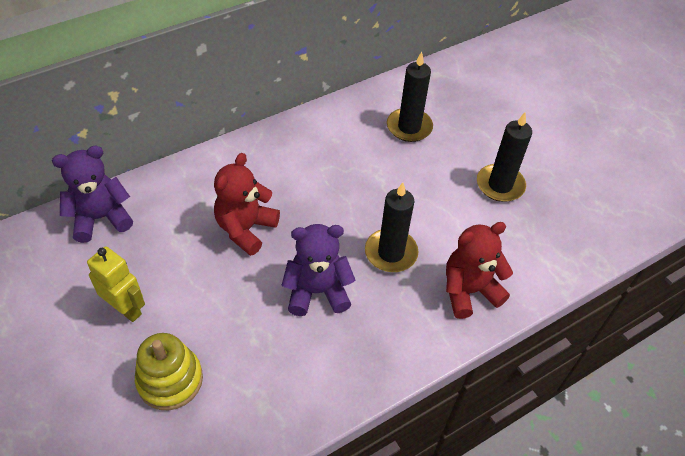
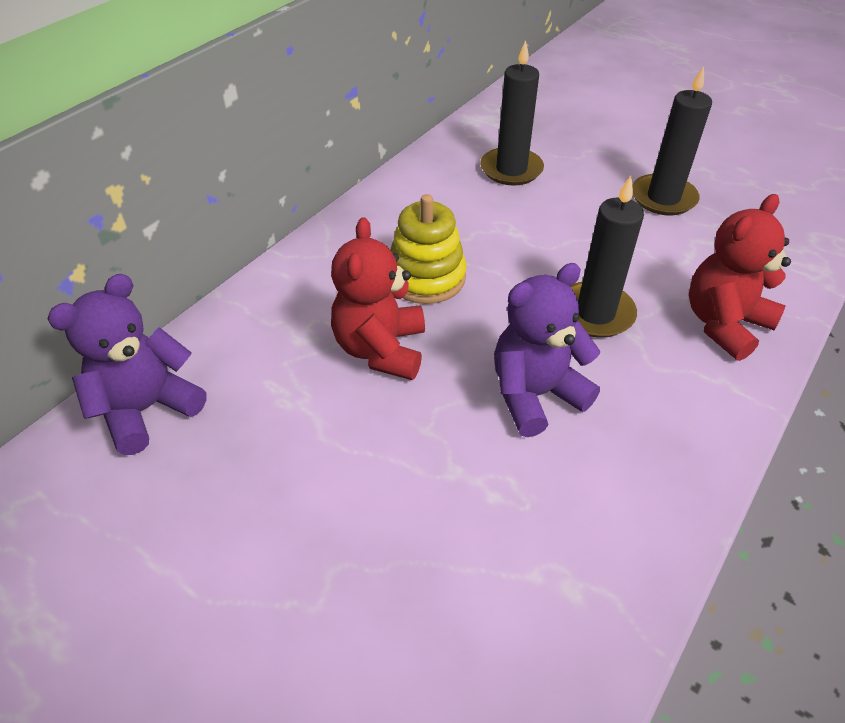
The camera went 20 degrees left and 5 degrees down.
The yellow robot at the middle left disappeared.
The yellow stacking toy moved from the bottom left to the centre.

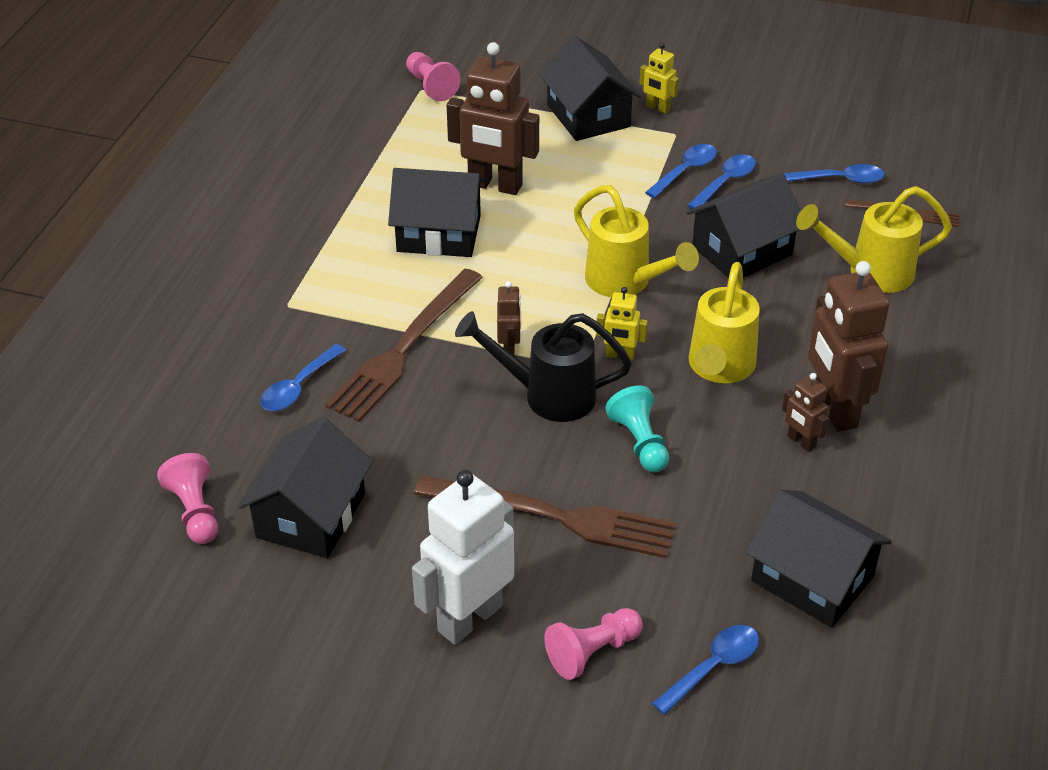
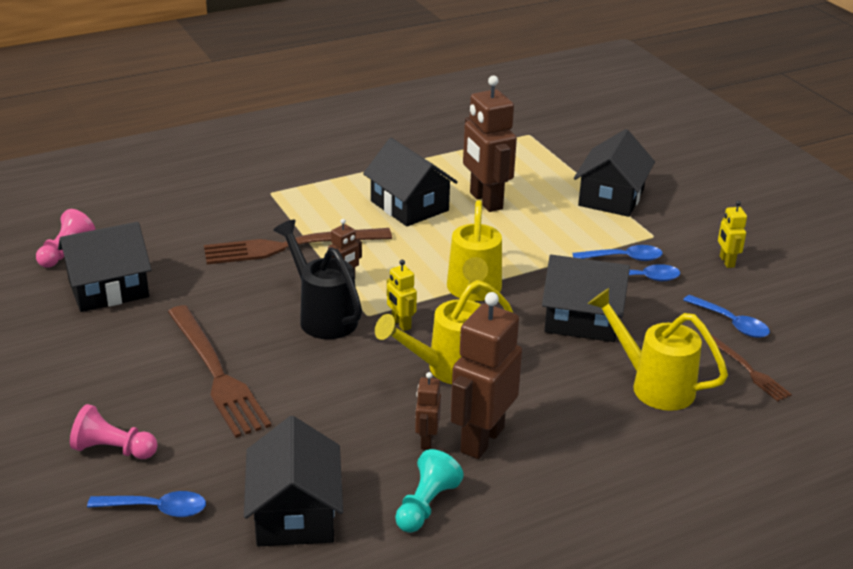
The camera went 45 degrees right and 10 degrees down.
The blue spoon (1st from left) at the middle left disappeared.
The pink pawn (2nd from left) at the top centre disappeared.
The white robot at the bottom centre disappeared.
The turquoise pawn moved from the centre to the bottom centre.
The yellow robot (2nd from left) moved from the top centre to the middle right.

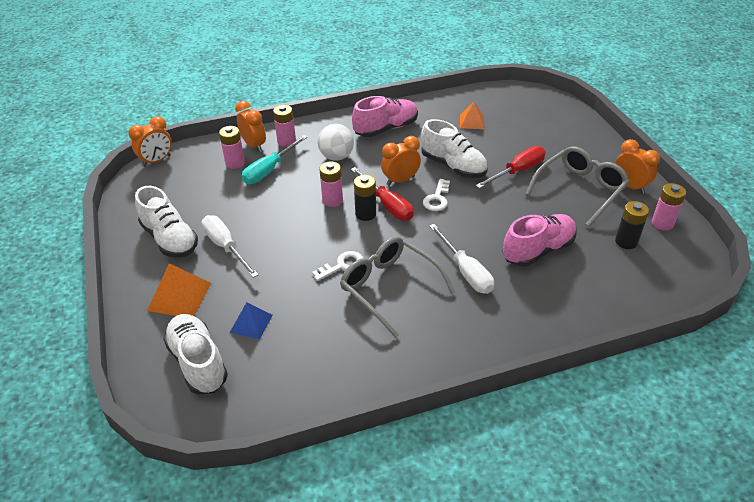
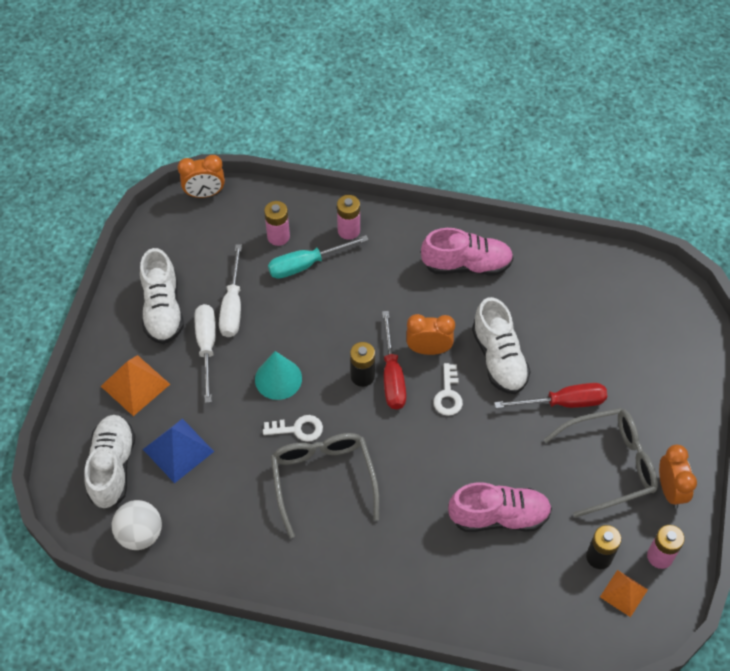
The camera went 30 degrees right and 15 degrees up.
The blue pyramid at the middle left changed to 1.53 times the size.
The orange clock (2nd from left) at the top left disappeared.
The white ball moved from the top centre to the bottom left.
The pink battery (3rd from left) at the centre disappeared.
The white key (2nd from left) at the centre turned 45 degrees counterclockwise.
The white screwdriver (2nd from left) moved from the centre to the middle left.
The orange pyramid (2nd from left) moved from the top centre to the bottom right.
The turquoise cone at the centre appeared.

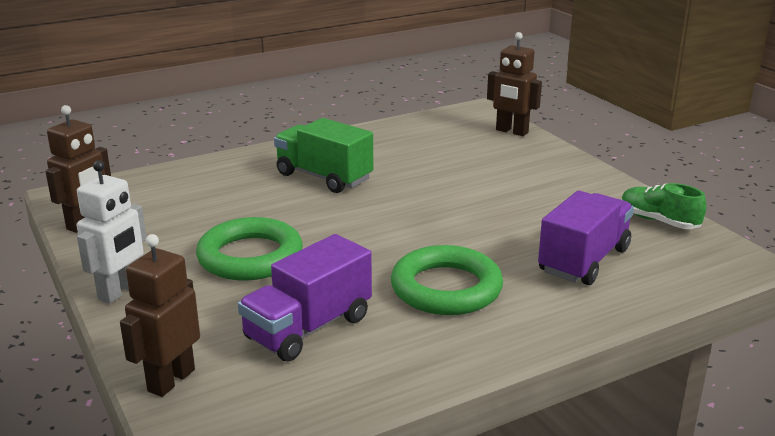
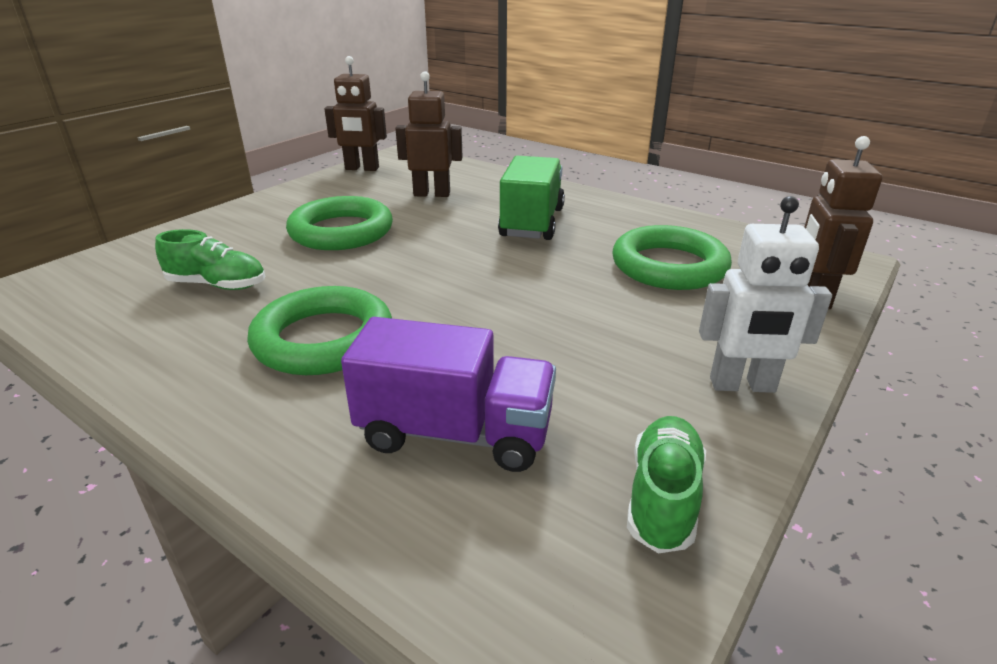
The camera went 65 degrees right and 5 degrees up.
The white robot moved from the middle left to the middle right.
The brown robot (2nd from left) moved from the bottom left to the top centre.
The purple truck (1st from left) at the bottom centre was replaced by the green shoe (1st from left) at the middle left.
The green ring (3rd from left) at the middle right appeared.

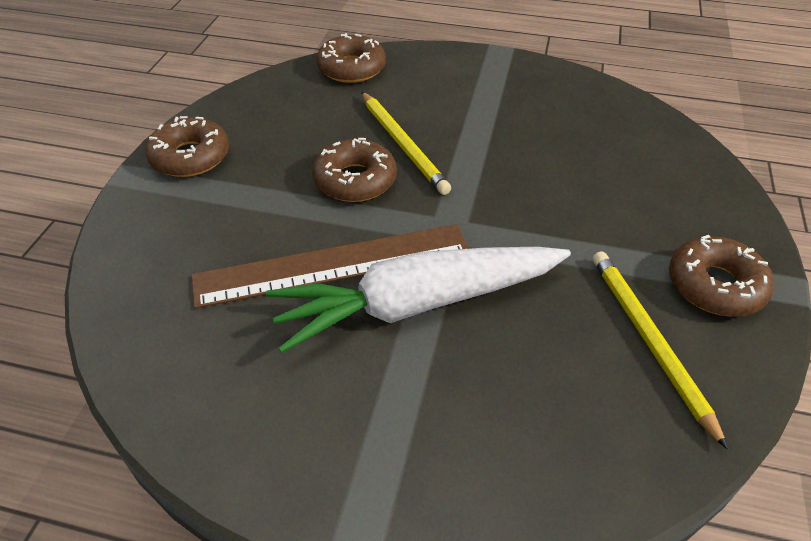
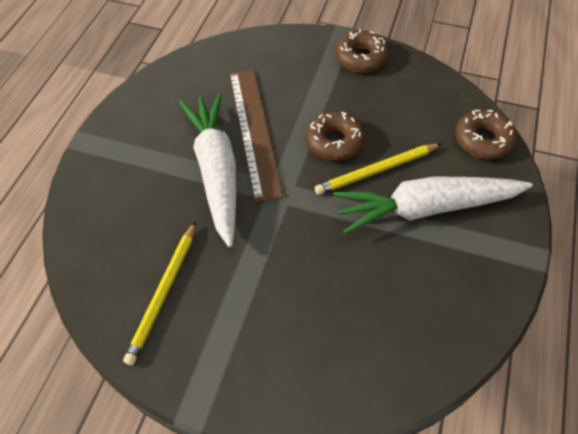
The camera went 95 degrees right and 10 degrees up.
The yellow pencil (2nd from left in the first image) at the middle right turned 120 degrees clockwise.
The brown donut (4th from left) at the middle right disappeared.
The white carrot (2nd from left) at the middle right appeared.

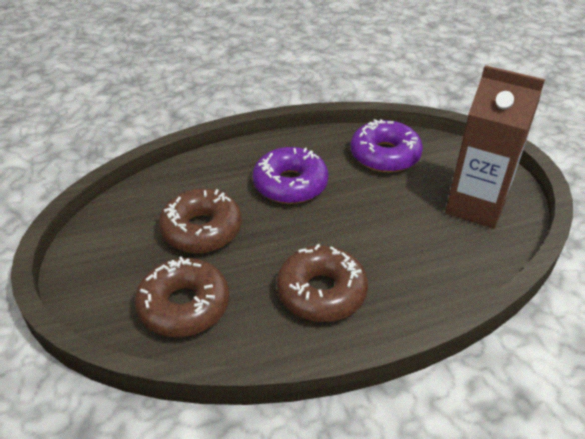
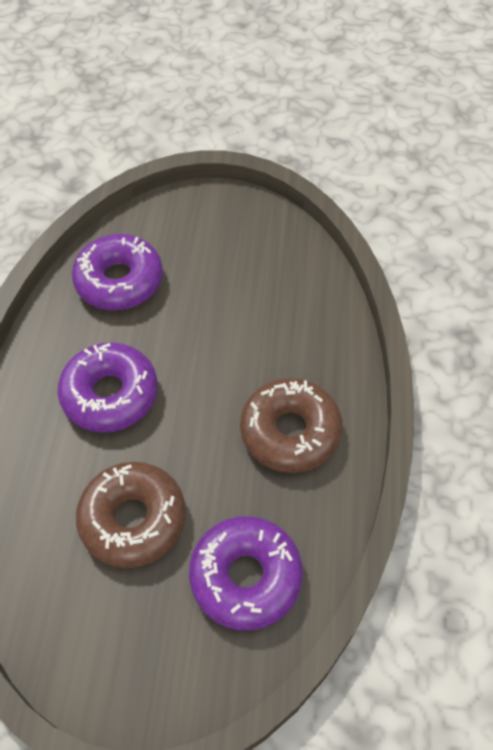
The camera went 65 degrees left and 15 degrees up.
The brown donut (1st from left) at the bottom left became the purple donut (3rd from left) at the bottom centre.
The brown carton at the middle right disappeared.

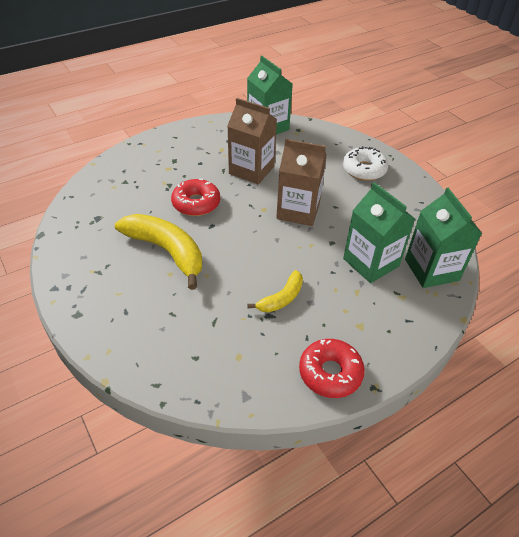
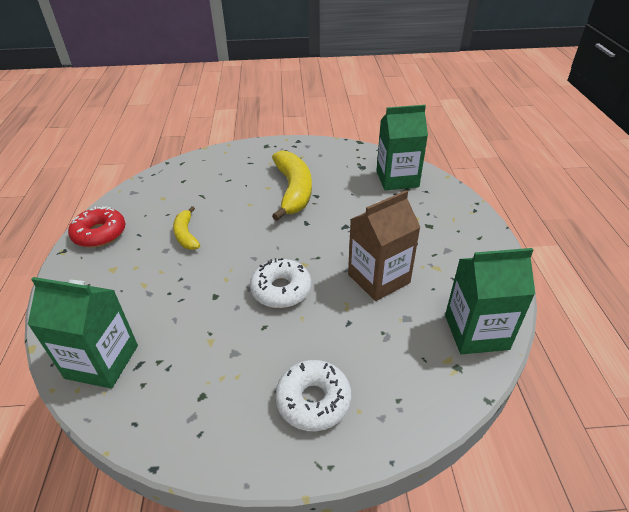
The camera went 120 degrees right and 5 degrees down.
The yellow banana (1st from left in the first image) at the middle left turned 75 degrees counterclockwise.
The red donut (1st from left) at the centre disappeared.
The brown carton (2nd from left) at the centre was replaced by the white donut (1st from left) at the centre.
The green carton (2nd from left) moved from the middle right to the top centre.

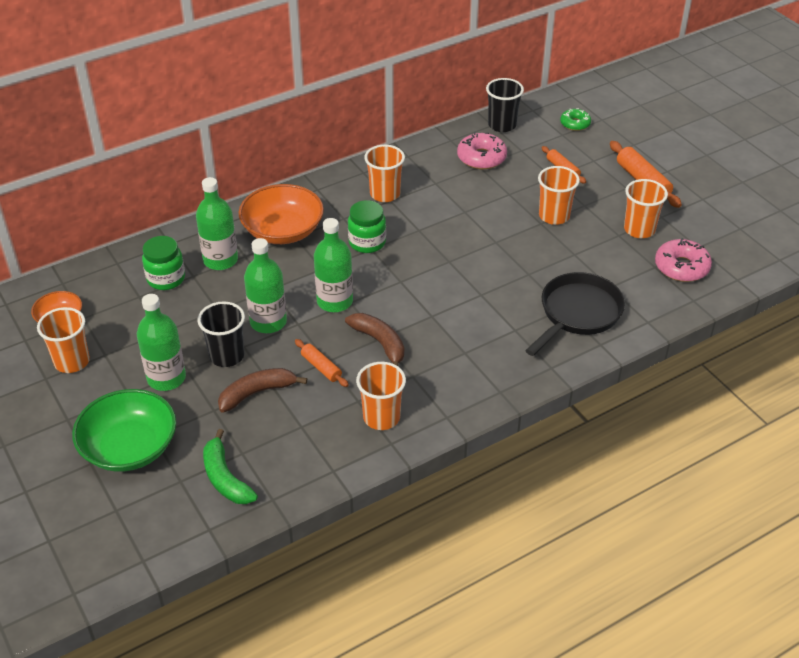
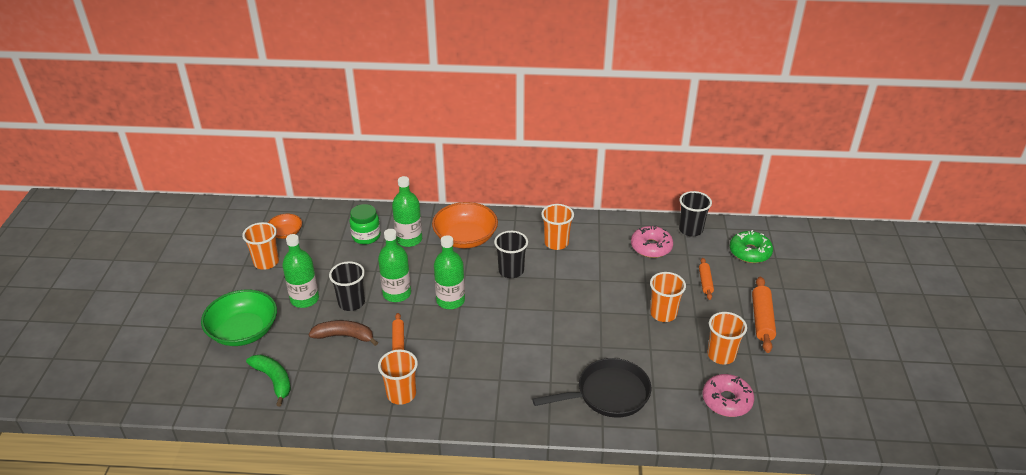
The camera went 35 degrees right and 5 degrees down.
The green banana at the bottom left turned 135 degrees clockwise.
The brown banana (2nd from left) at the centre disappeared.
The green jar (2nd from left) at the centre was replaced by the black cup (2nd from left) at the centre.
The green donut at the top right changed to 1.57 times the size.

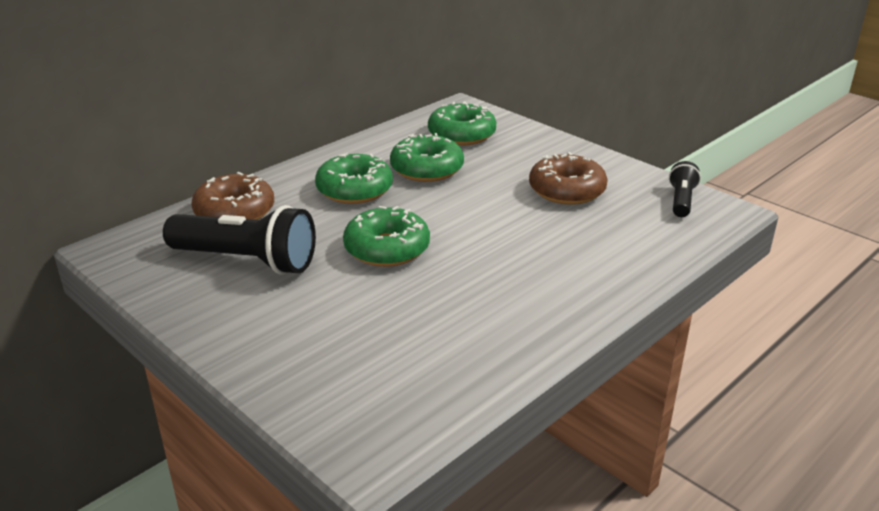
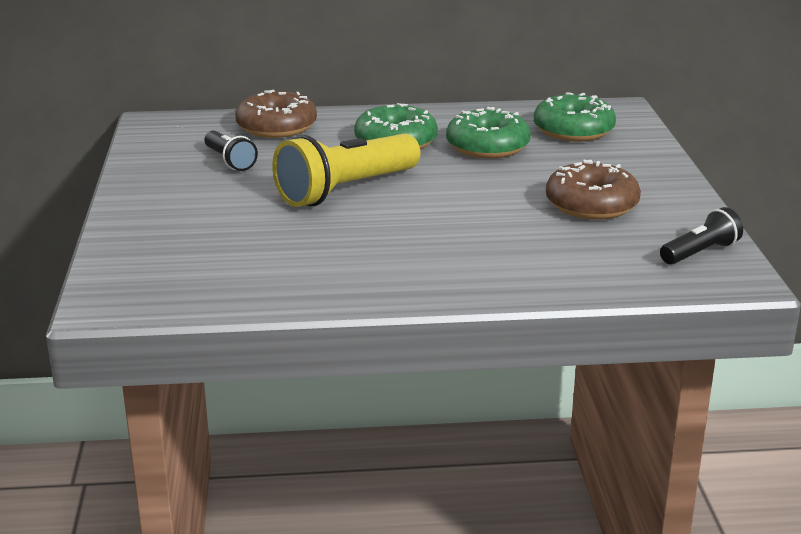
The camera went 40 degrees right and 5 degrees down.
The black flashlight (1st from left) at the middle left changed to 0.52 times the size.
The green donut (2nd from left) at the centre was replaced by the yellow flashlight at the top centre.

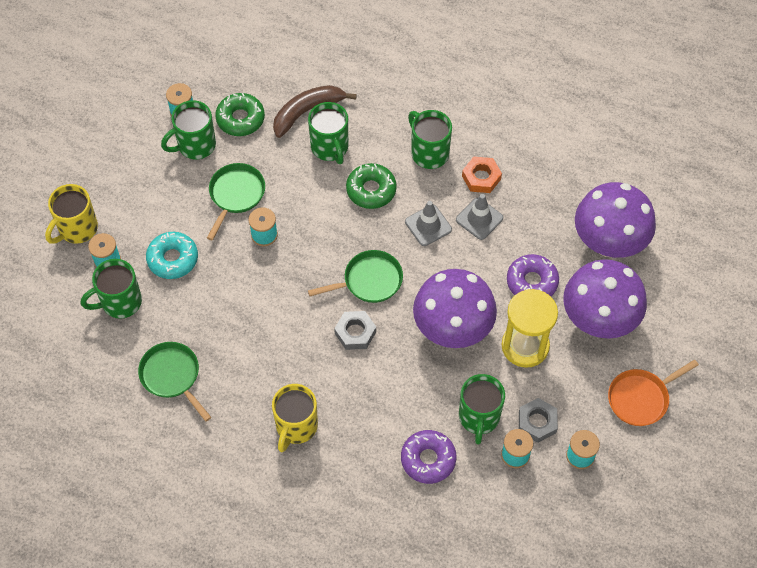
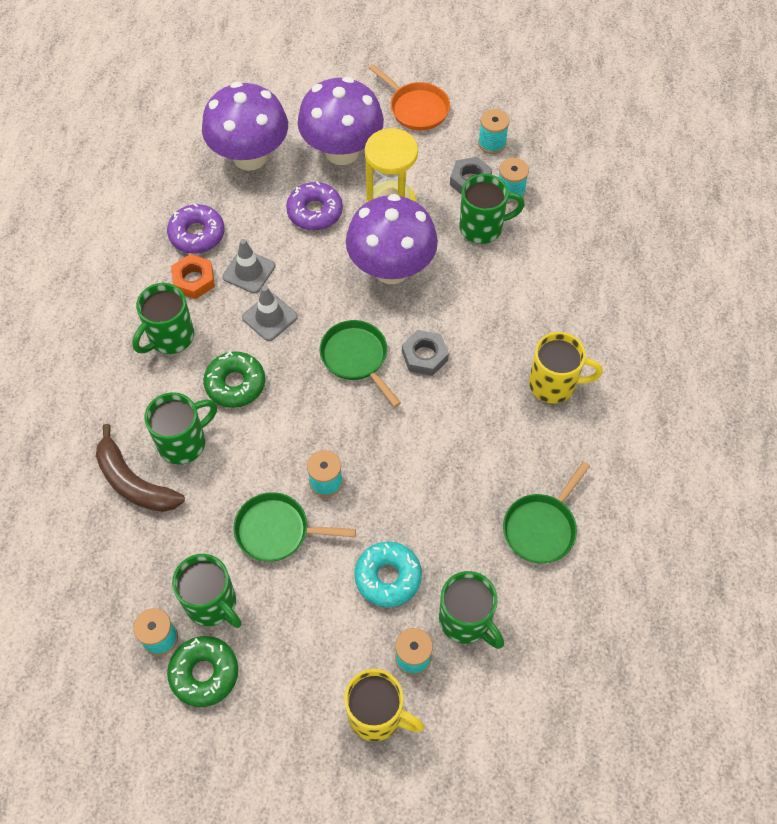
The camera went 105 degrees left and 0 degrees up.
The green donut (1st from left) moved from the top left to the bottom left.
The purple donut (1st from left) moved from the bottom centre to the top left.

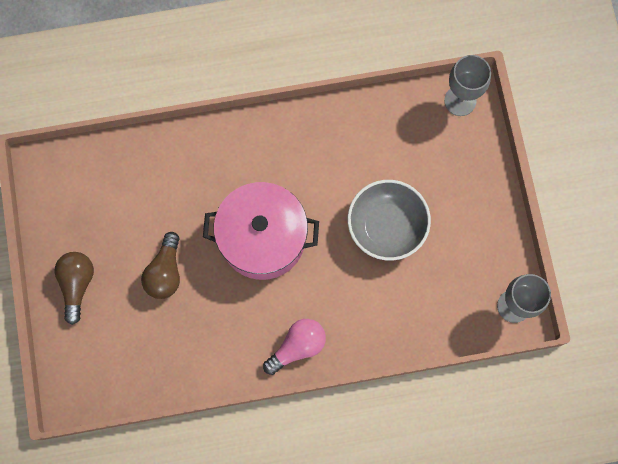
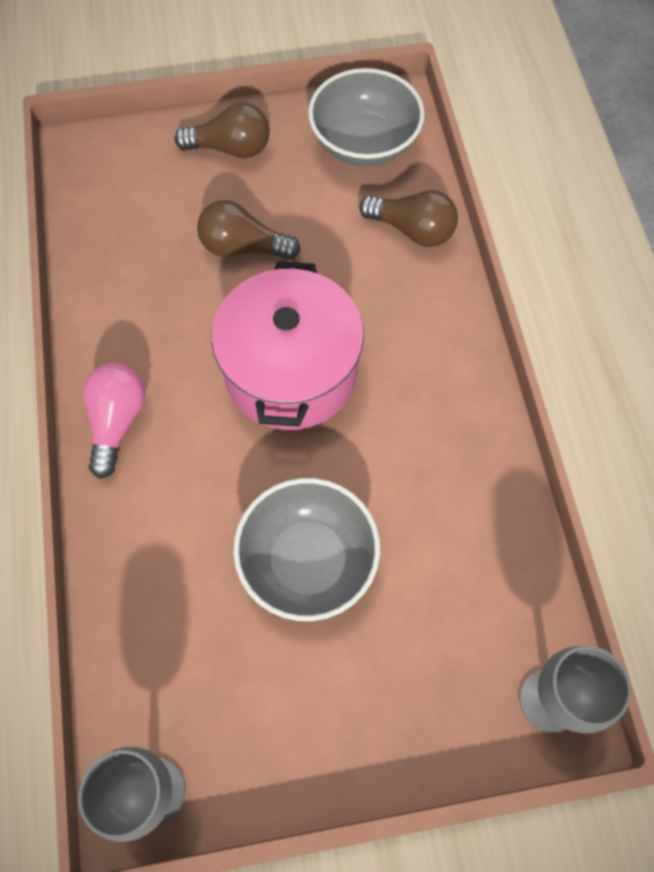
The camera went 90 degrees right and 10 degrees down.
The pink light bulb at the bottom centre turned 135 degrees counterclockwise.
The grey bowl (2nd from left) at the top centre appeared.
The brown light bulb (3rd from left) at the top centre appeared.

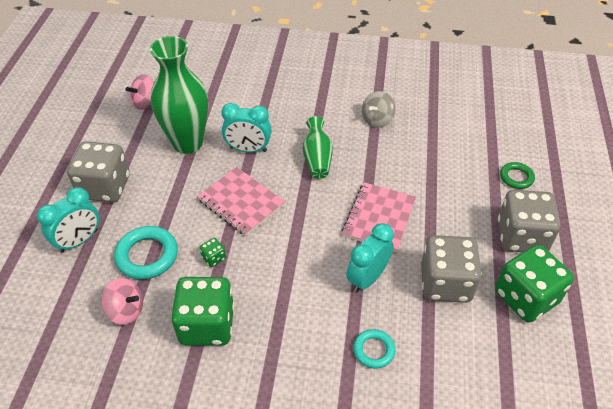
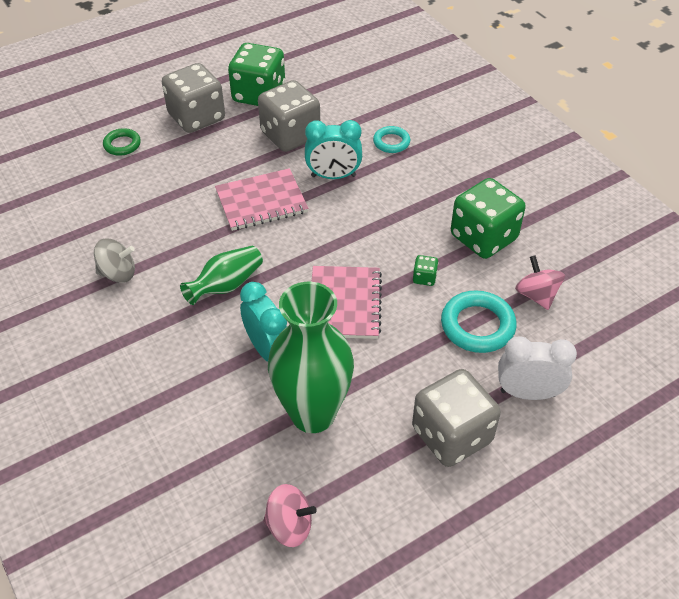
The camera went 130 degrees left and 0 degrees up.
The turquoise clock (1st from left) at the middle left became the white clock at the middle right.

